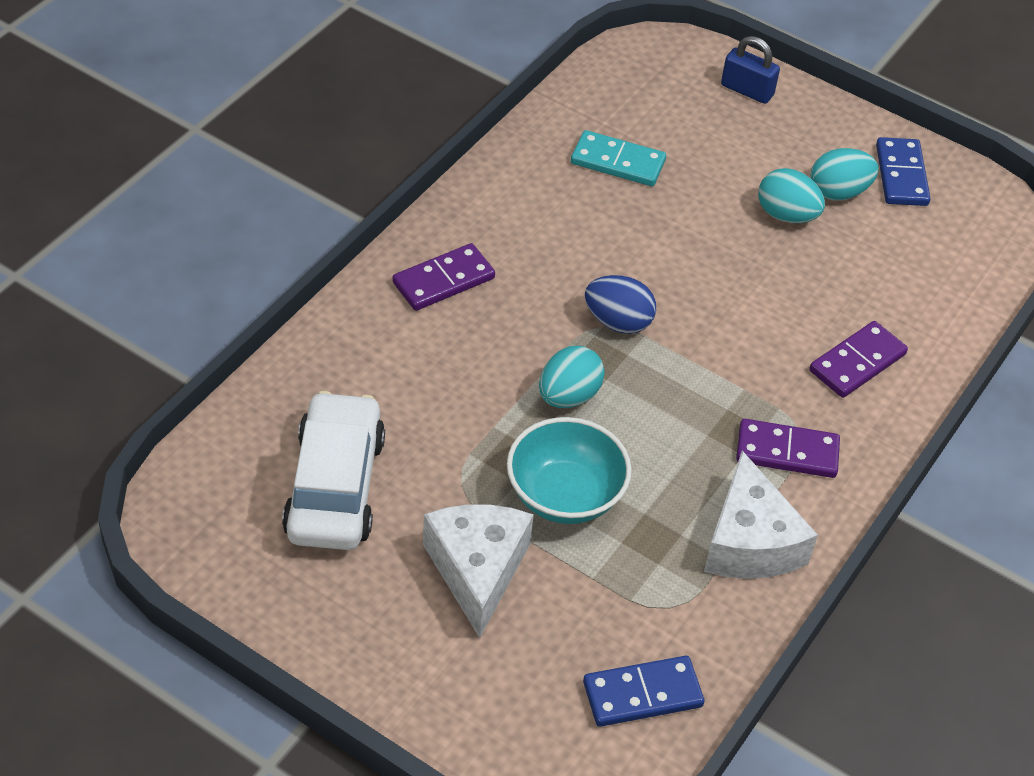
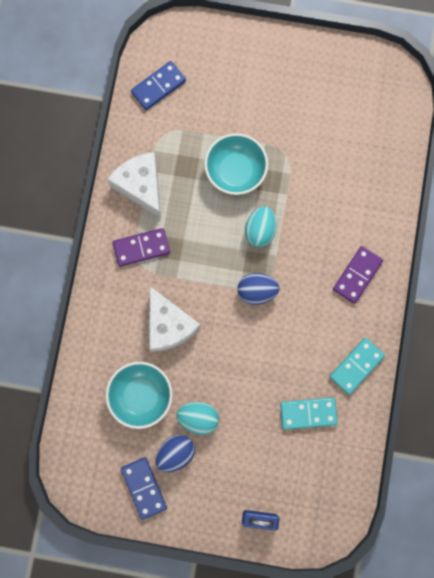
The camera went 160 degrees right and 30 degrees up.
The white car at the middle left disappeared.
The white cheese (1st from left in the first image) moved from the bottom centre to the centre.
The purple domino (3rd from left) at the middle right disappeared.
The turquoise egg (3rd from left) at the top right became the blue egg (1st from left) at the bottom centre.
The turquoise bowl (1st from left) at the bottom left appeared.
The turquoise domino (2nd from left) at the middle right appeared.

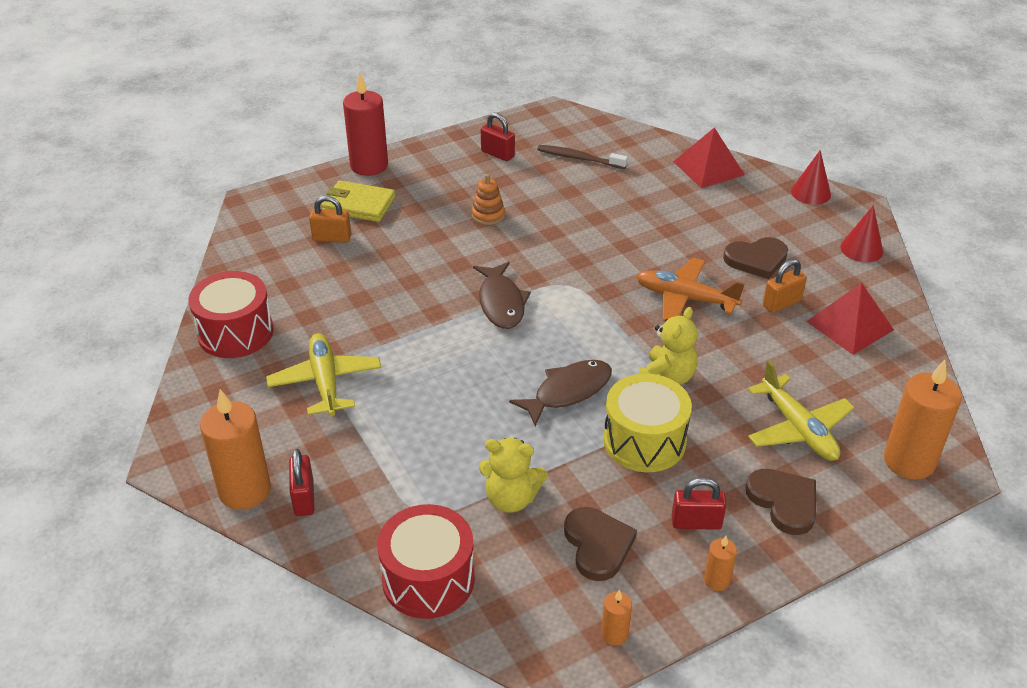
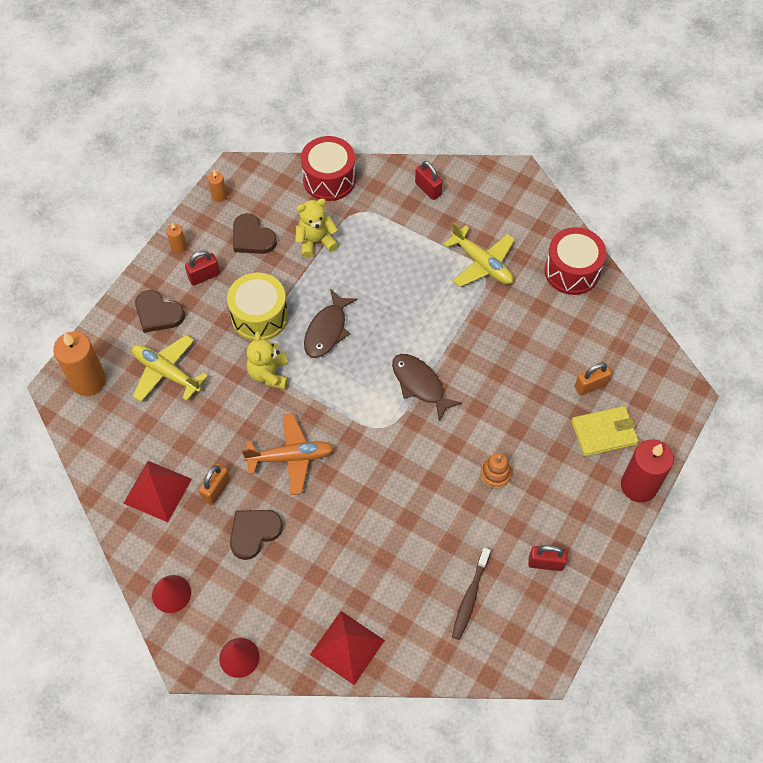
The camera went 150 degrees right and 20 degrees up.
The orange candle (1st from left) at the middle left disappeared.
The brown toothbrush at the top centre turned 120 degrees clockwise.

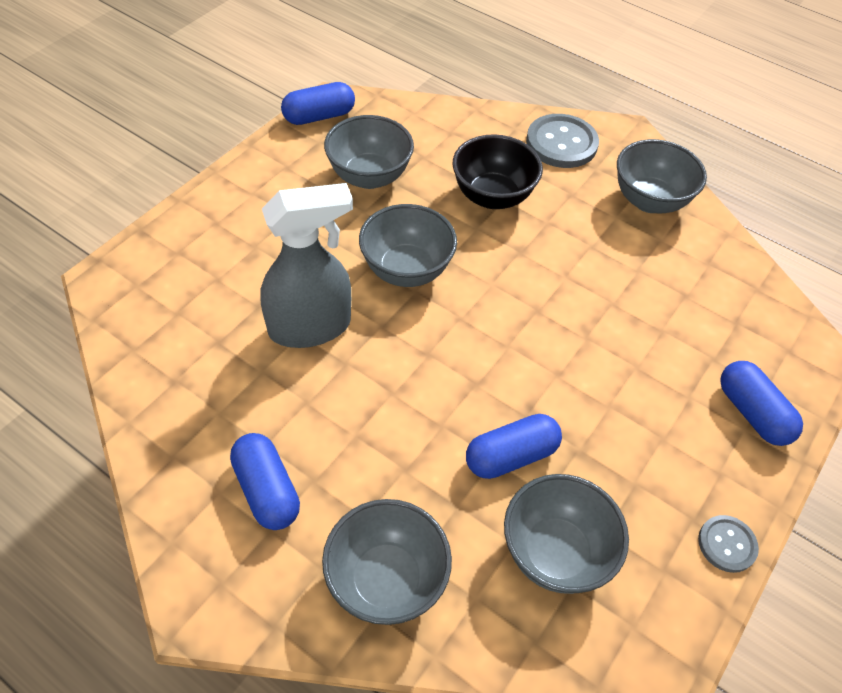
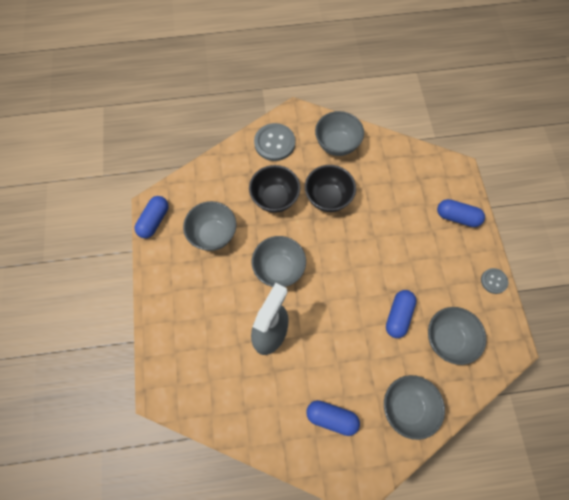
The camera went 40 degrees left and 15 degrees up.
The black bowl (2nd from left) at the centre appeared.

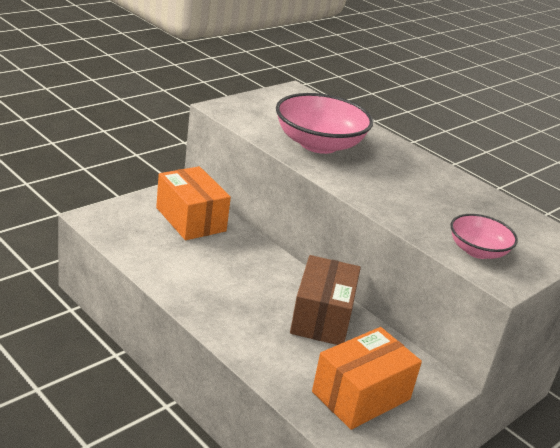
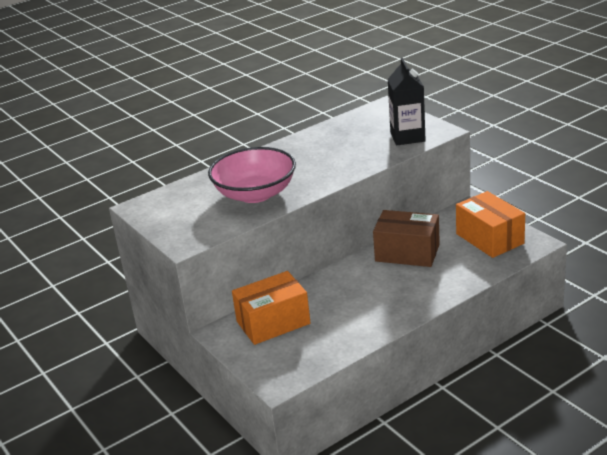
The camera went 75 degrees left and 0 degrees up.
The pink bowl (2nd from left) at the middle right was replaced by the black carton at the top right.

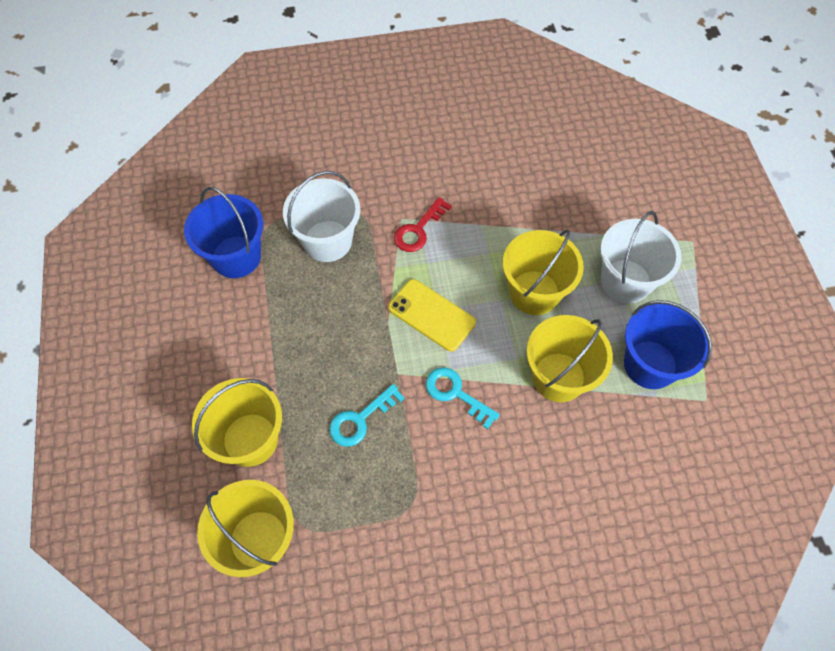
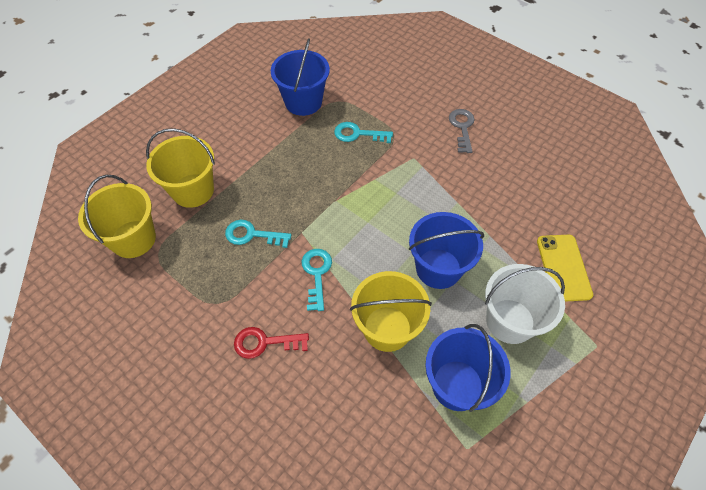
The camera went 50 degrees right and 5 degrees down.
The white bucket (1st from left) at the top centre was replaced by the turquoise key (3rd from left) at the top centre.
The yellow phone moved from the centre to the middle right.
The red key moved from the centre to the bottom centre.
The yellow bucket (3rd from left) at the centre became the blue bucket (2nd from left) at the centre.
The grey key at the top centre appeared.

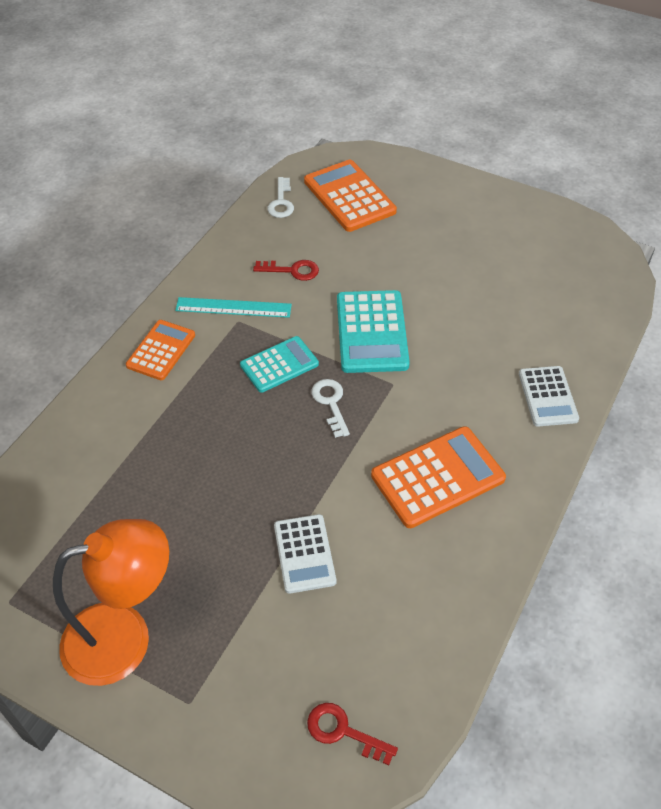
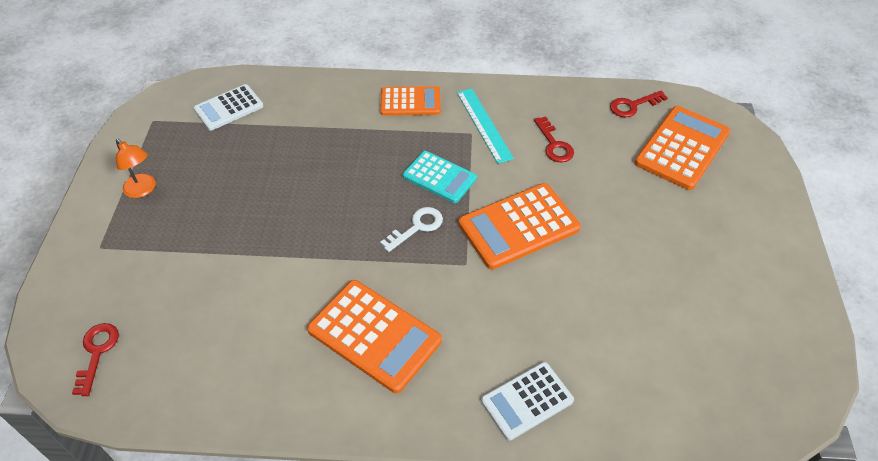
The camera went 65 degrees right and 0 degrees up.
The orange lamp at the bottom left changed to 0.47 times the size.
The white key (1st from left) at the top centre became the red key (3rd from left) at the top right.
The white calculator (1st from left) moved from the bottom centre to the top left.
The turquoise calculator (2nd from left) at the centre became the orange calculator (3rd from left) at the centre.

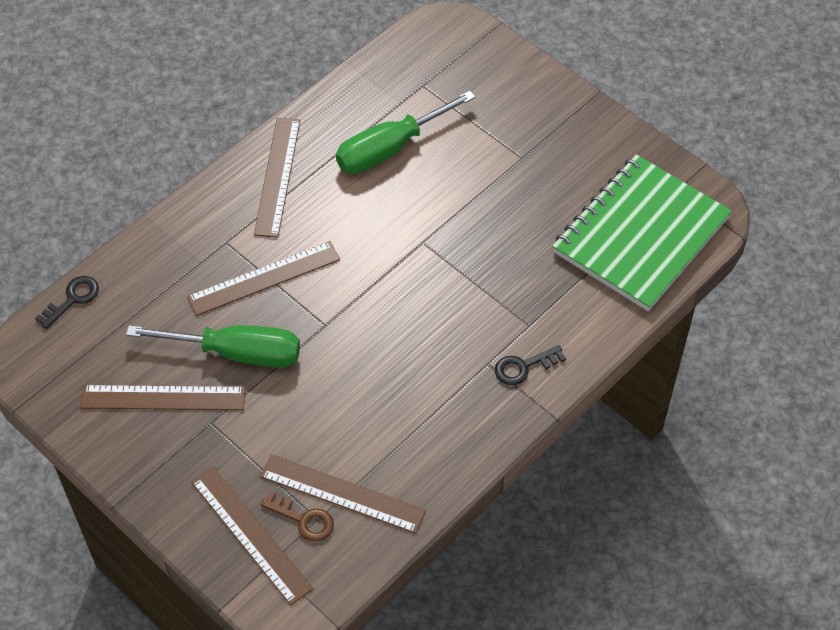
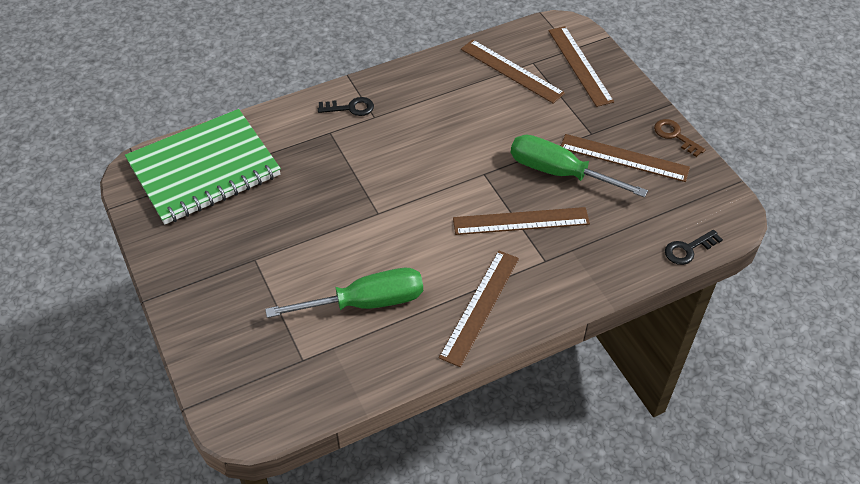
The camera went 160 degrees left and 5 degrees down.
The brown key moved from the bottom centre to the top right.

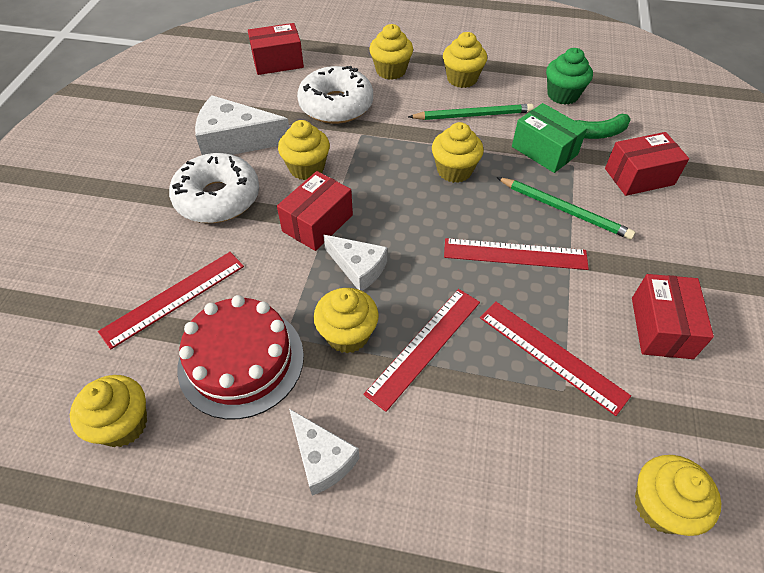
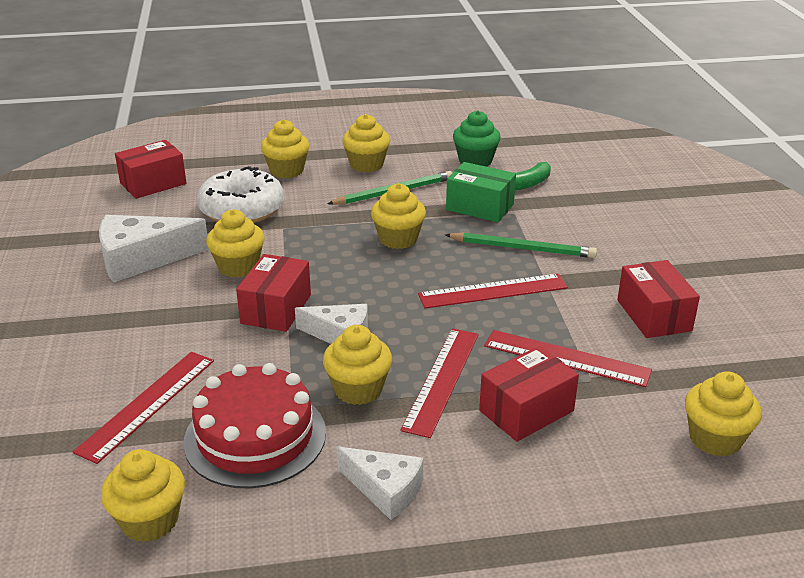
The camera went 20 degrees left and 20 degrees down.
The white donut (1st from left) at the top left disappeared.
The red box (3rd from left) moved from the top right to the bottom centre.

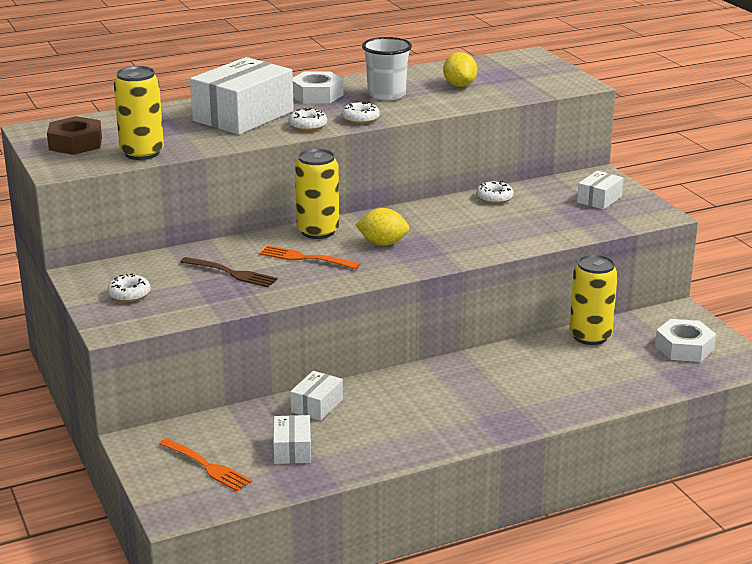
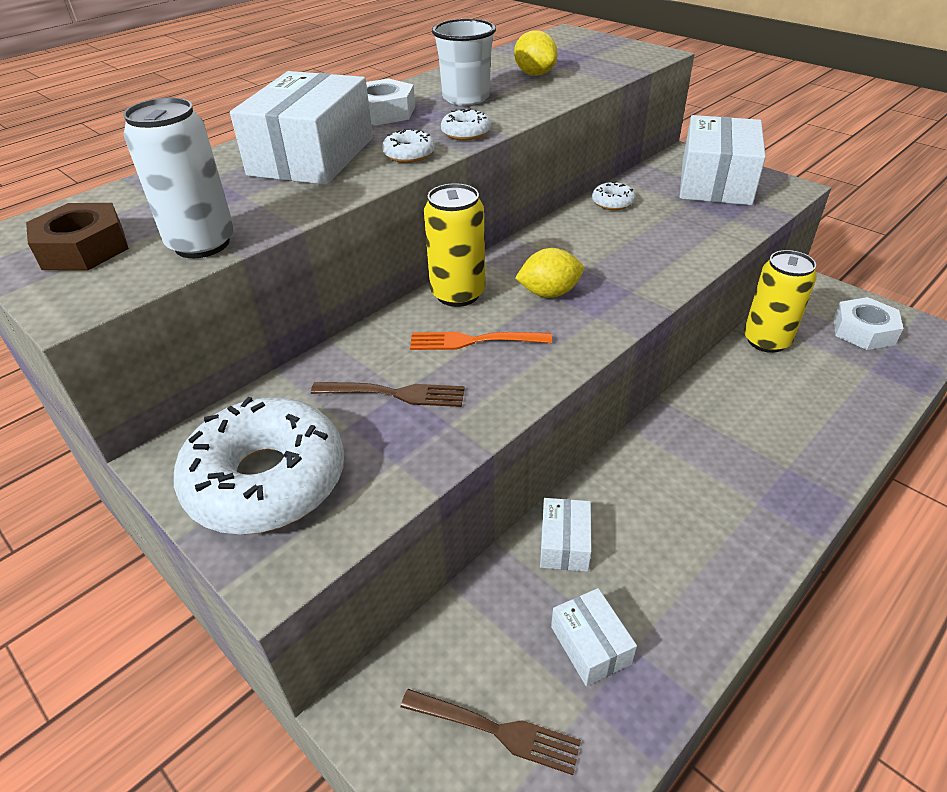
The camera went 20 degrees left and 15 degrees up.
The white donut (1st from left) at the middle left changed to 2.38 times the size.
The yellow can (1st from left) at the top left became the white can at the top left.
The orange fork (1st from left) at the bottom left became the brown fork (2nd from left) at the bottom centre.
The white box (4th from left) at the middle right changed to 2.06 times the size.

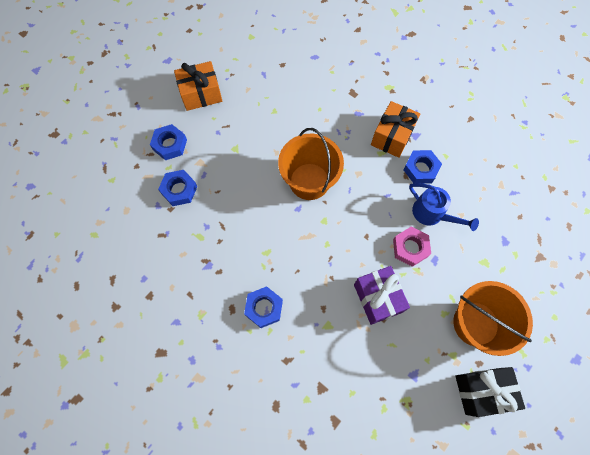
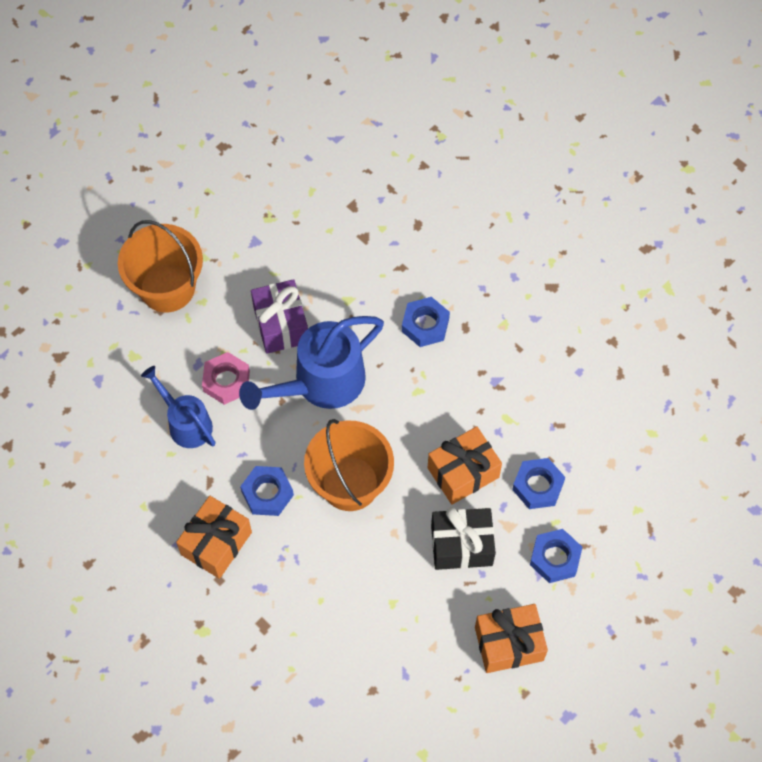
The camera went 175 degrees left and 5 degrees down.
The blue nut (4th from left in the first image) moved from the middle right to the centre.
The black gift moved from the bottom right to the bottom centre.
The blue watering can (2nd from left) at the centre appeared.
The orange gift (2nd from left) at the centre appeared.

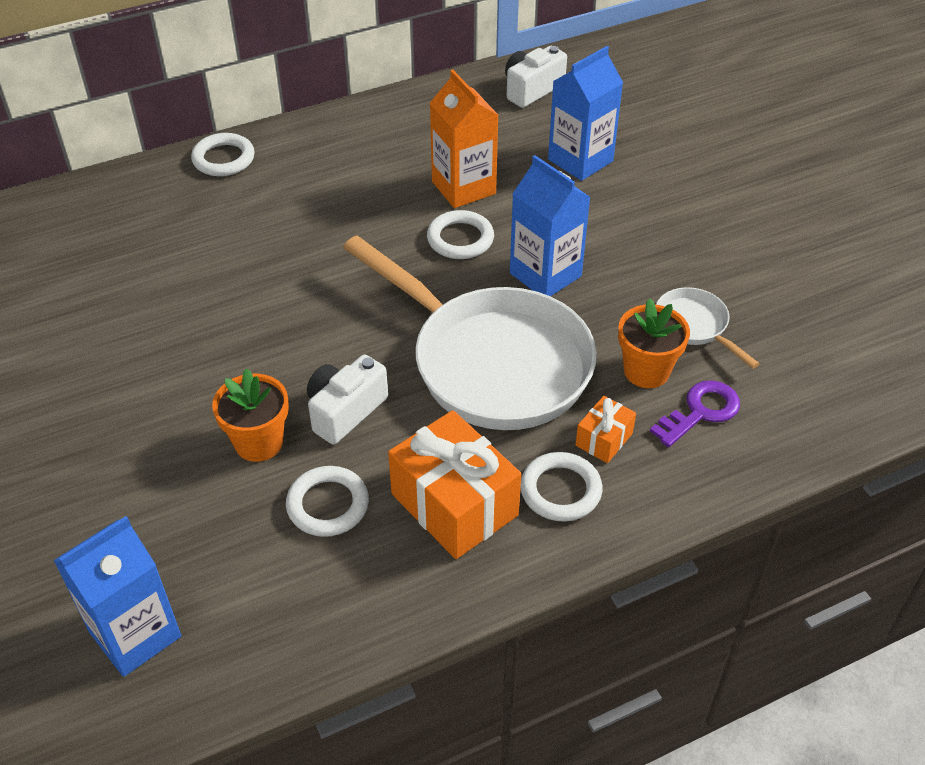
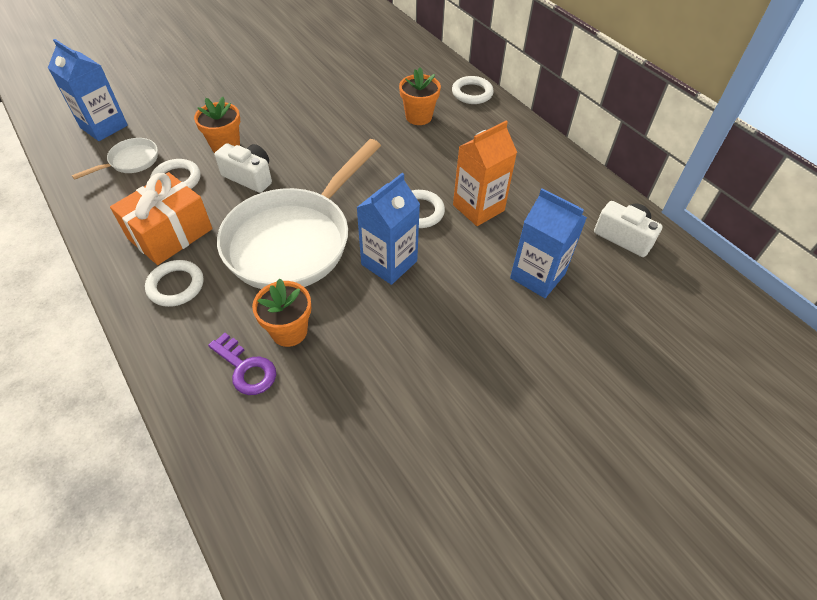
The camera went 80 degrees right and 5 degrees up.
The orange gift (2nd from left) at the centre disappeared.
The white pan (2nd from left in the first image) moved from the middle right to the top left.
The orange flower pot (3rd from left) at the top centre appeared.

